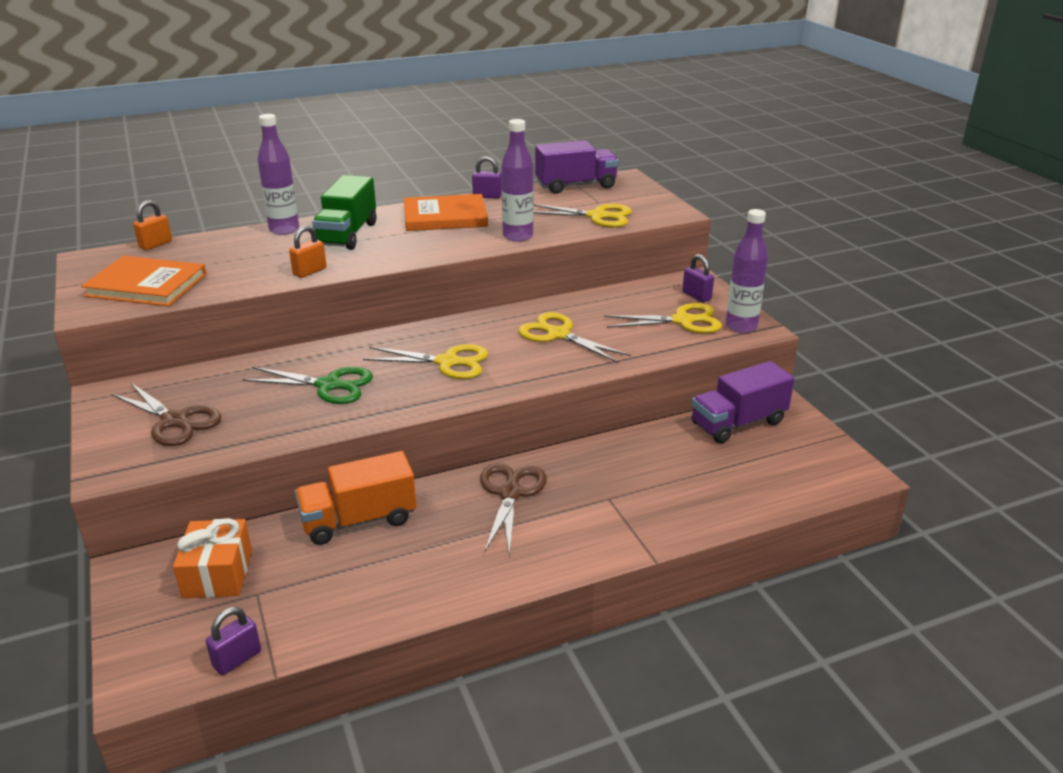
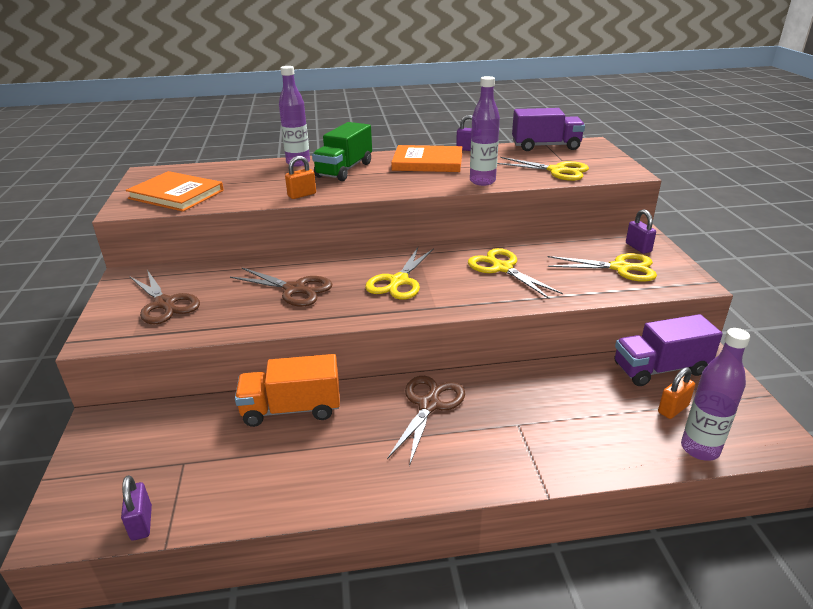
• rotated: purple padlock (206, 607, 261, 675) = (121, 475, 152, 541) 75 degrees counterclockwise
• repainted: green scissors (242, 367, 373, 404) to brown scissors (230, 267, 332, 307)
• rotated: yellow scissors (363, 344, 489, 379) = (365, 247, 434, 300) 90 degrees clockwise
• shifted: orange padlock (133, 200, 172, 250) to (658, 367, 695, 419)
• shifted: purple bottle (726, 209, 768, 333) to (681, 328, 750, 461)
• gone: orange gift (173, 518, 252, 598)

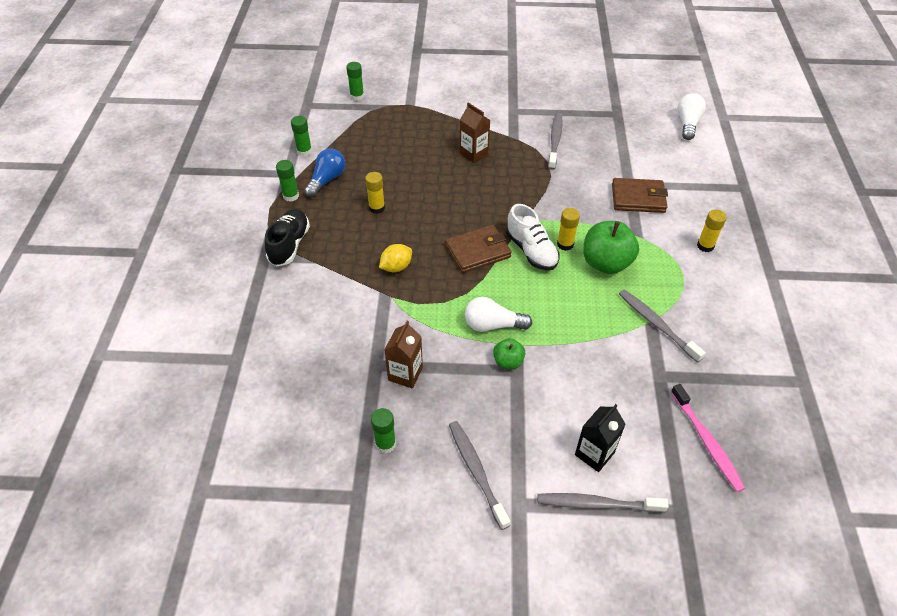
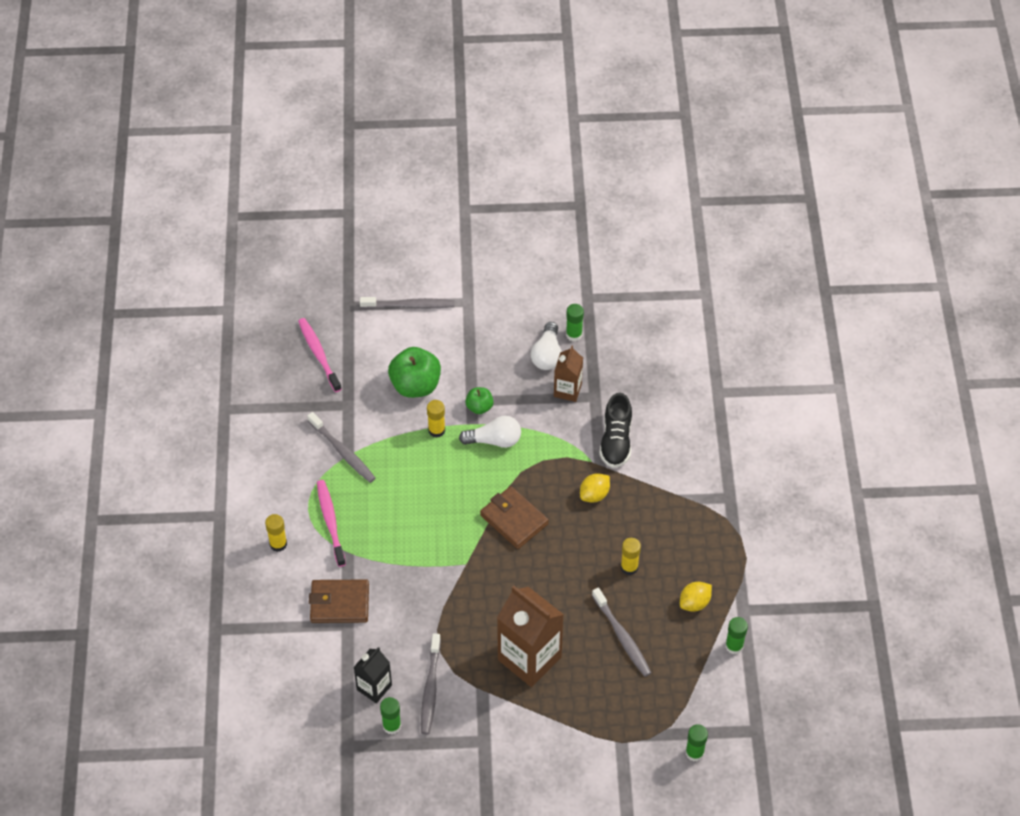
• new: pink toothbrush (317, 480, 346, 567)
• shifted: black carton (575, 404, 626, 472) to (353, 647, 392, 703)
• shifted: green glue stick (276, 160, 299, 202) to (380, 697, 401, 734)
• shifted: green apple (583, 221, 639, 274) to (388, 347, 441, 398)
• shifted: yellow glue stick (557, 208, 580, 251) to (427, 400, 445, 438)
• rotated: brown wallet (445, 225, 512, 273) = (480, 486, 549, 549) 75 degrees clockwise
• scaled: brown carton (460, 102, 491, 163) = (497, 586, 564, 687) x1.82
• shifted: white light bulb (677, 93, 706, 140) to (531, 322, 562, 370)
• shifted: grey toothbrush (449, 421, 510, 530) to (592, 588, 651, 677)
• shifted: black shoe (265, 209, 310, 267) to (599, 393, 632, 468)
• swapped: blue light bulb (304, 148, 346, 197) to yellow lemon (680, 582, 712, 612)
• gone: white shoe (506, 204, 560, 270)

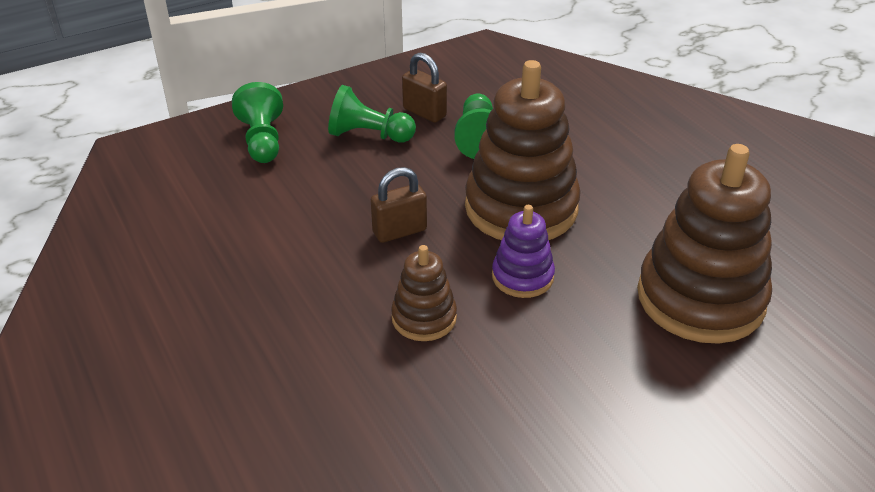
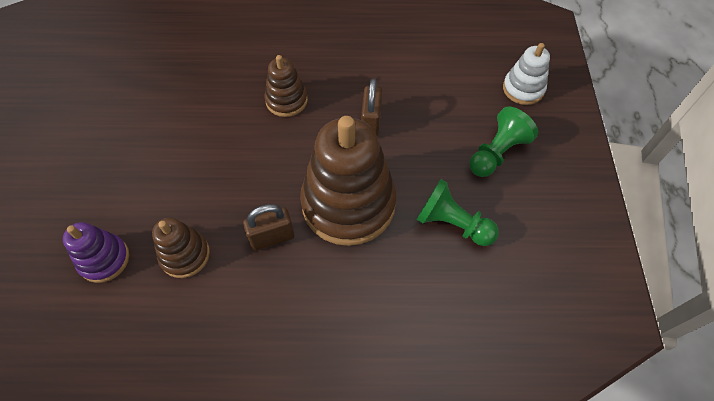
• shifted: purple stacking toy (492, 205, 555, 298) to (63, 222, 129, 283)
• scaled: brown stacking toy (637, 144, 772, 344) = (152, 218, 210, 278) x0.50
• shifted: brown padlock (402, 53, 447, 123) to (243, 204, 295, 251)
• swapped: green pawn (232, 82, 283, 163) to white stacking toy (503, 43, 550, 105)

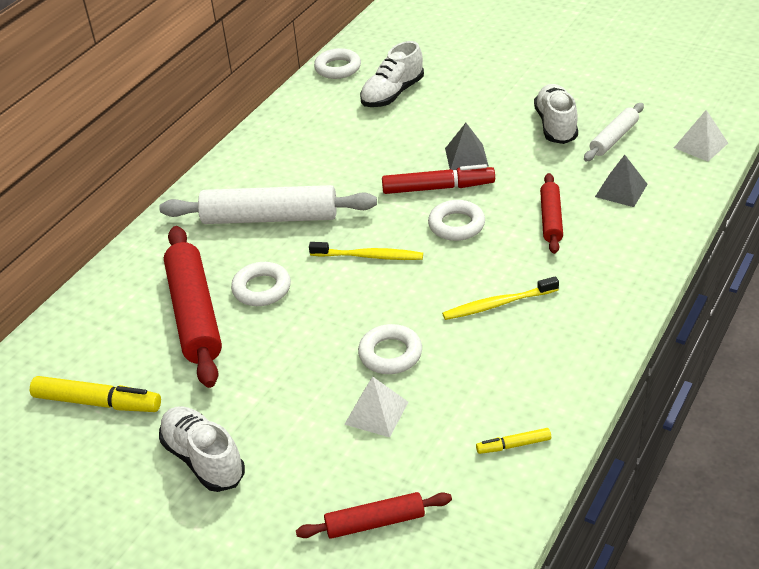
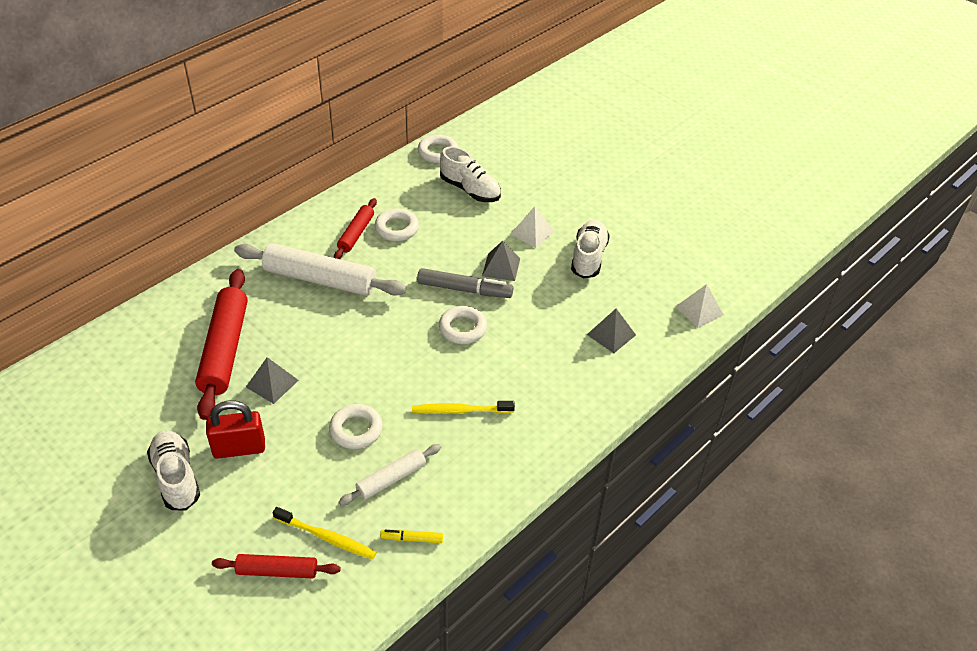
• new: red padlock (206, 401, 265, 459)
• new: grey pyramid (246, 357, 299, 404)
• shifted: yellow toothbrush (309, 242, 423, 260) to (272, 507, 377, 559)
• shifted: red rolling pin (540, 173, 563, 254) to (334, 198, 377, 259)
• shifted: white rolling pin (584, 103, 644, 161) to (339, 444, 441, 505)
• shifted: white ring (231, 262, 291, 306) to (375, 208, 419, 241)
• repainted: red marker (382, 164, 495, 194) to grey marker (417, 268, 513, 298)
• rotated: white shoe (360, 41, 424, 107) = (440, 146, 501, 202) 105 degrees counterclockwise
• shifted: white pyramid (344, 377, 408, 437) to (511, 206, 555, 248)
• gone: yellow marker (30, 376, 161, 412)

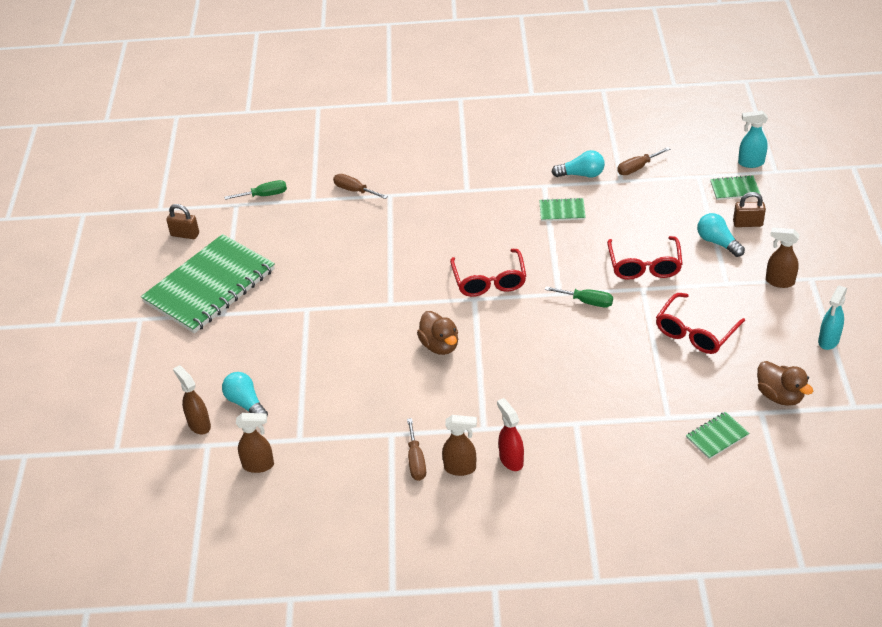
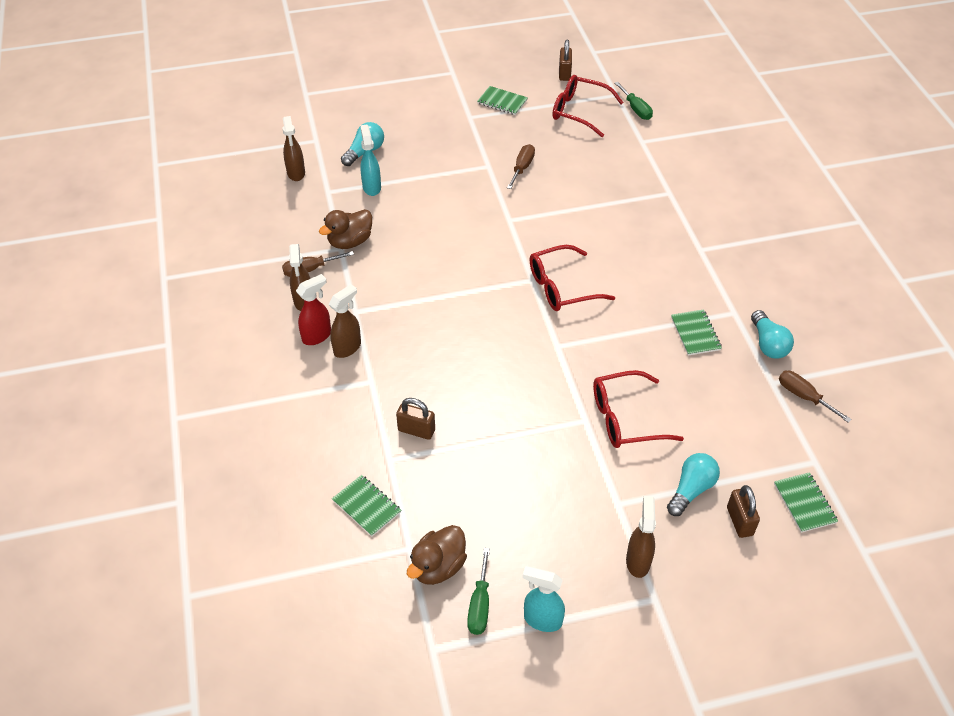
• shifted: brown duck (417, 311, 458, 355) to (319, 209, 372, 249)
• shifted: brown spray bottle (173, 365, 211, 434) to (329, 284, 361, 358)
• shifted: turquoise spray bottle (738, 111, 768, 168) to (360, 125, 381, 196)
• new: brown padlock (396, 398, 435, 440)
• shifted: green screwdriver (545, 286, 613, 307) to (467, 548, 490, 635)
• scaled: green notebook (141, 234, 275, 333) = (477, 86, 528, 115) x0.41
• shifted: brown screwdriver (333, 174, 388, 199) to (507, 144, 535, 189)
• shifted: red glasses (656, 293, 745, 354) to (552, 75, 624, 137)

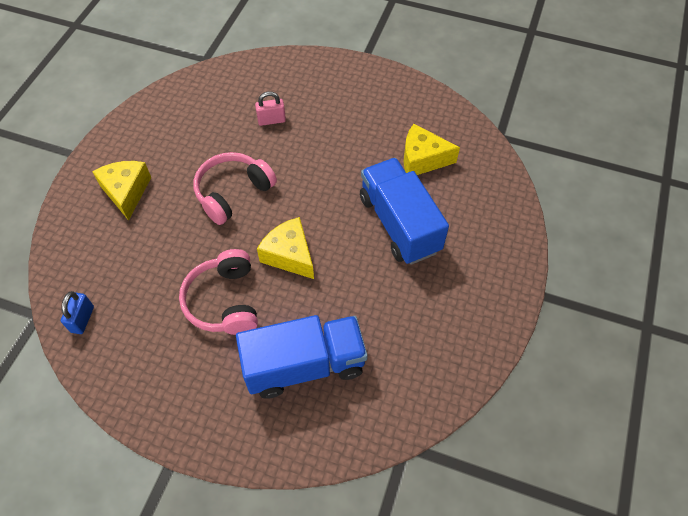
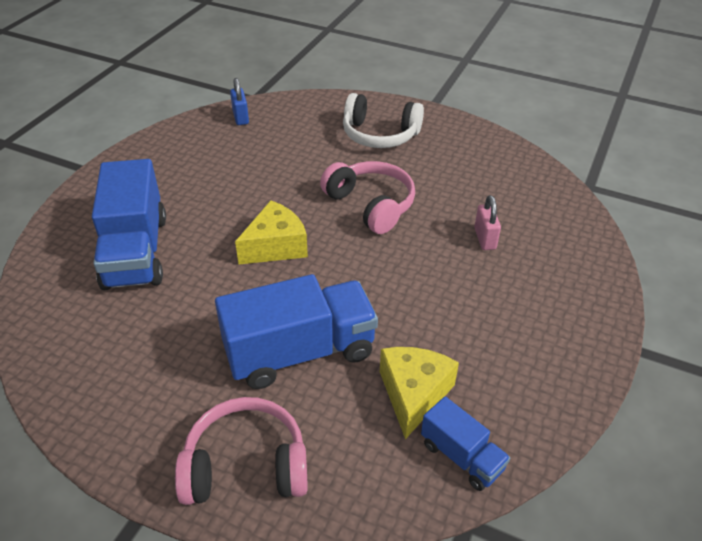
• shifted: pink headphones (179, 249, 258, 335) to (175, 397, 308, 505)
• rotated: blue padlock (61, 291, 94, 334) = (230, 78, 249, 125) 60 degrees clockwise
• swapped: yellow cheese (92, 161, 151, 221) to white headphones (343, 93, 424, 148)
• new: blue truck (421, 397, 510, 491)

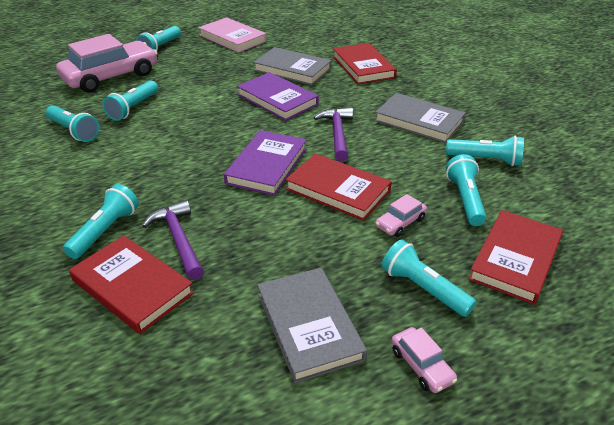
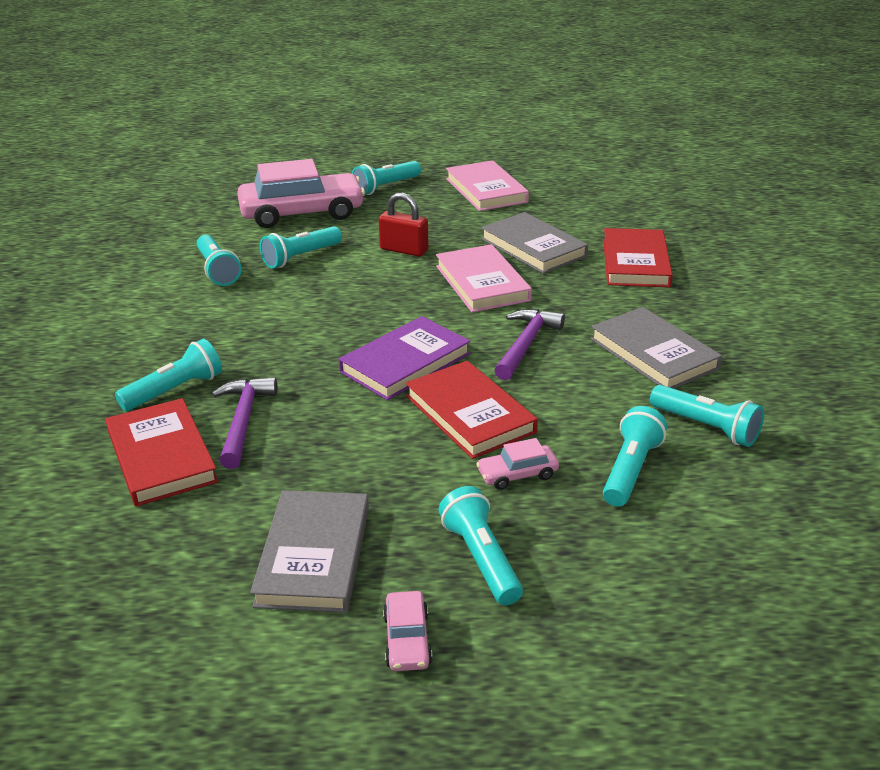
• new: red padlock (379, 192, 429, 257)
• repainted: purple book (237, 72, 319, 121) to pink book (436, 244, 532, 313)
• gone: red book (468, 210, 563, 305)

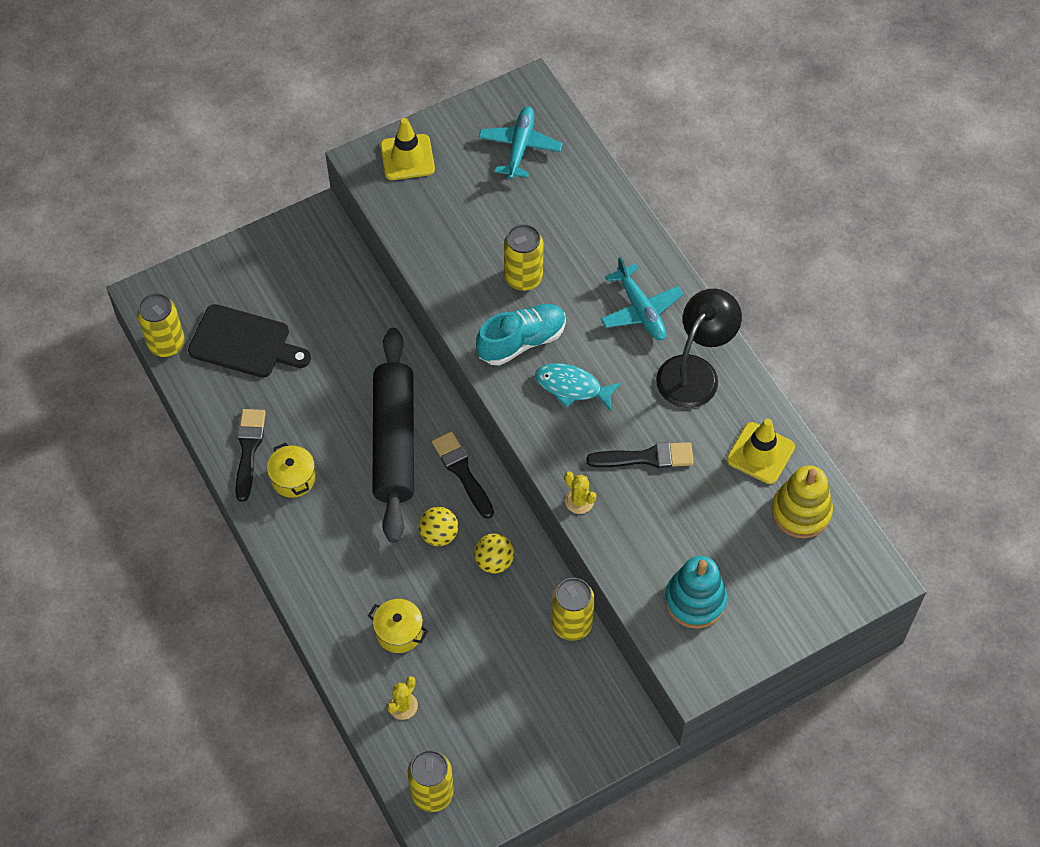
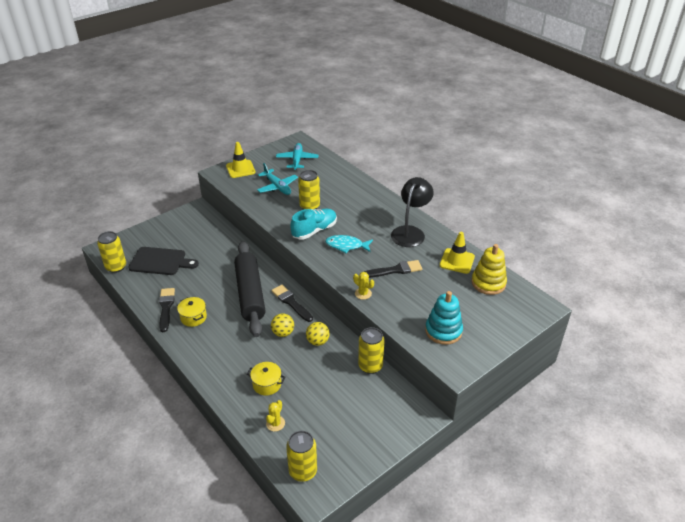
• shifted: turquoise plane (601, 257, 684, 340) to (257, 163, 298, 195)

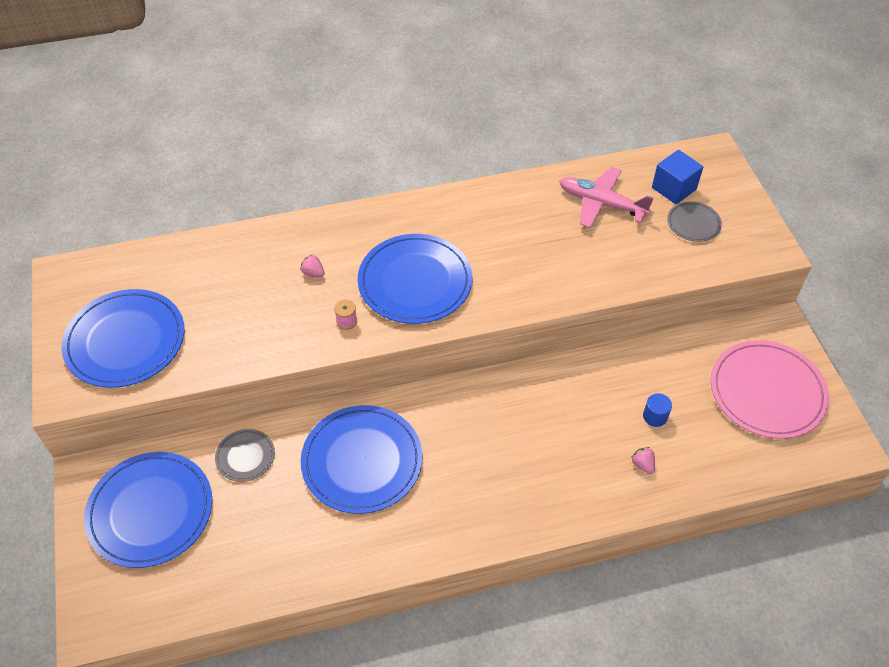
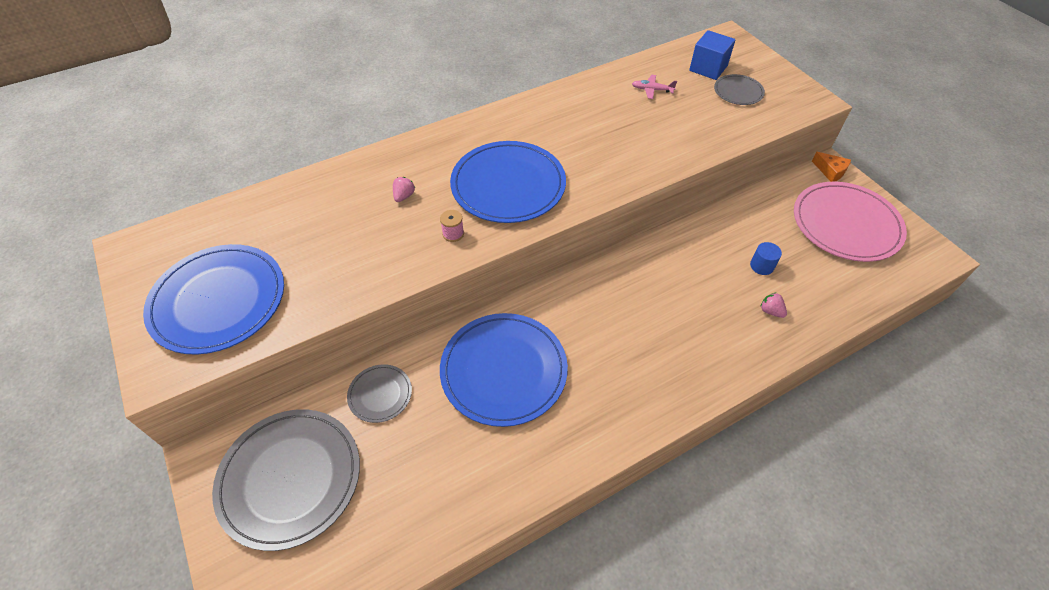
• repainted: blue plate (84, 452, 212, 568) to grey plate (212, 409, 360, 551)
• rotated: pink strawberry (300, 254, 325, 277) = (393, 177, 415, 202) 90 degrees clockwise
• scaled: pink plane (559, 167, 654, 228) = (632, 75, 677, 99) x0.48
• new: orange cheese (812, 152, 851, 182)

